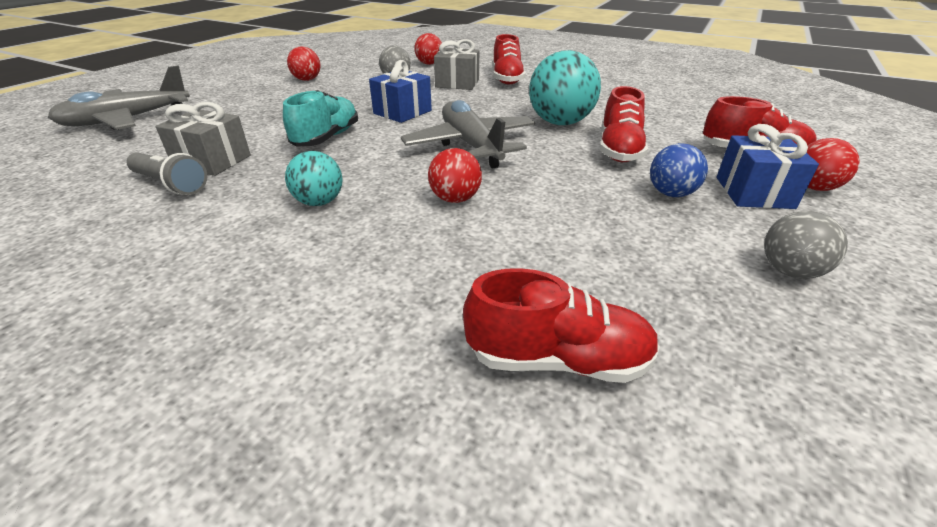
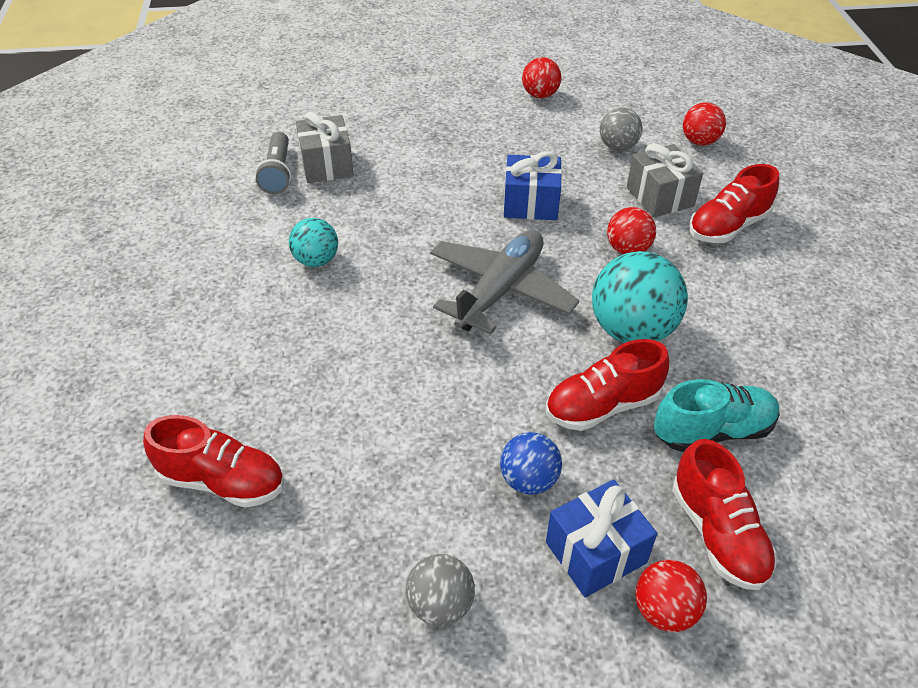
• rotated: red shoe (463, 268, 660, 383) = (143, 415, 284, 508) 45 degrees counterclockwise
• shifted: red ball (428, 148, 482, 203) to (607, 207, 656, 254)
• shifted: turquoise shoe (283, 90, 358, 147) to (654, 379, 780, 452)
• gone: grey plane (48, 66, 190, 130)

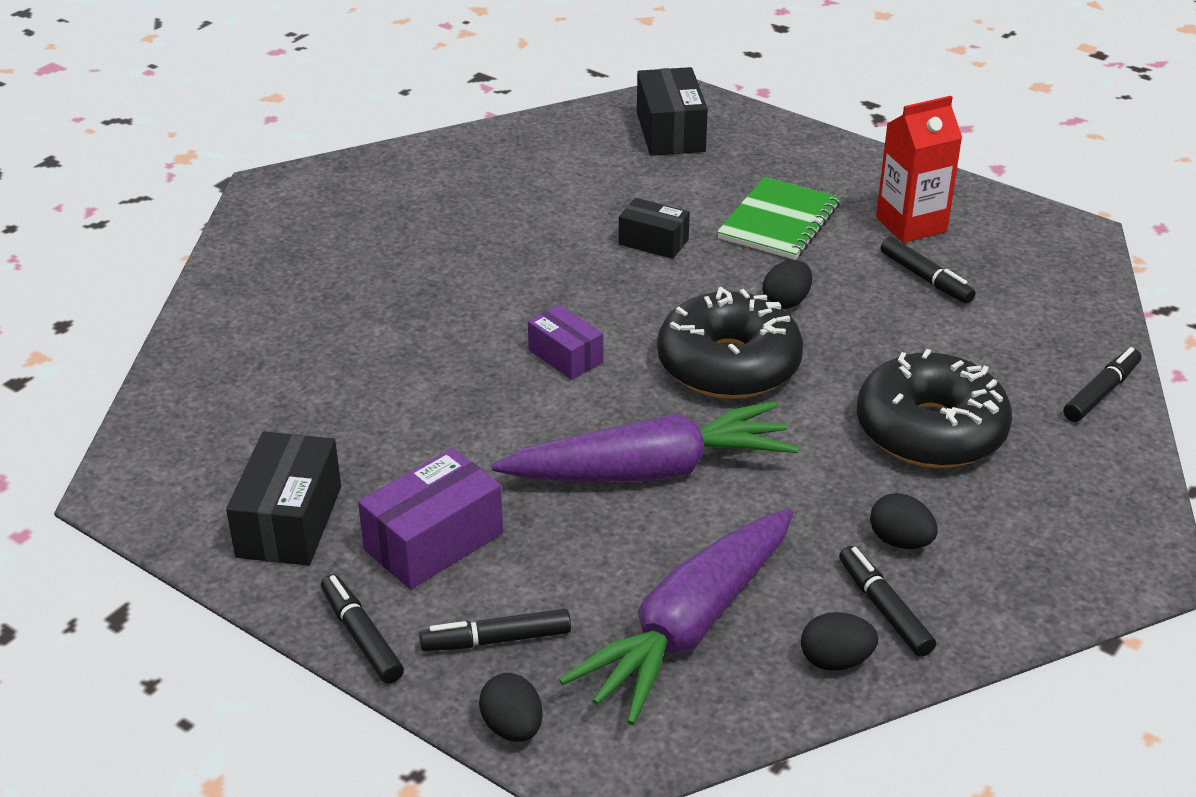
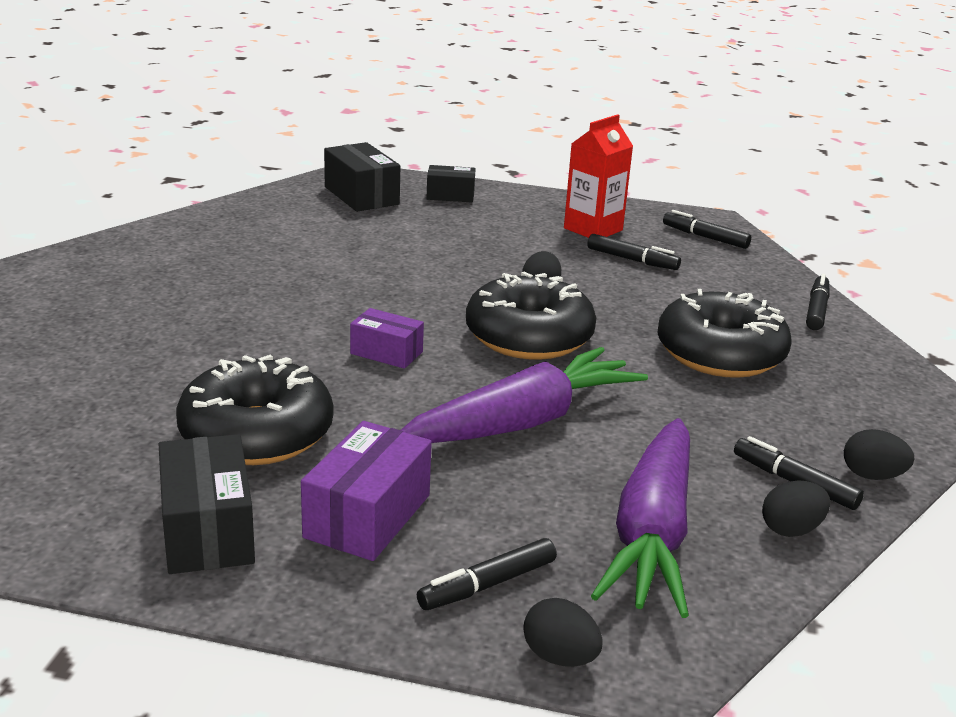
• new: black donut (176, 354, 333, 465)
• shifted: black box (619, 198, 690, 259) to (426, 165, 476, 202)
• shifted: black marker (321, 574, 404, 683) to (663, 210, 751, 249)
• shifted: black egg (870, 493, 938, 549) to (844, 429, 914, 480)
• gone: green notebook (717, 177, 840, 260)

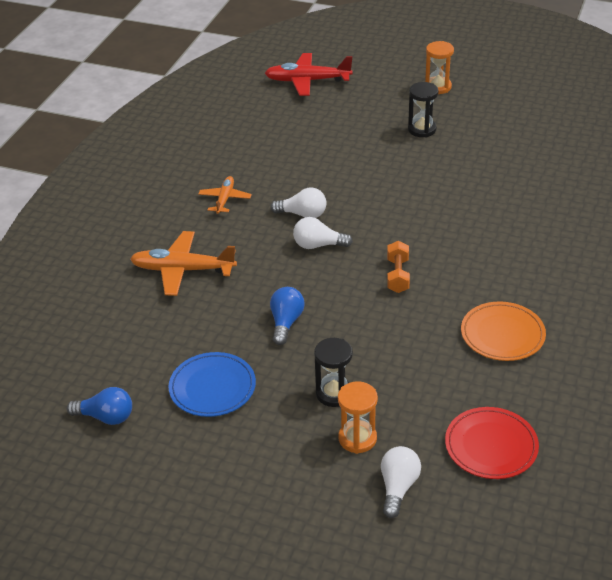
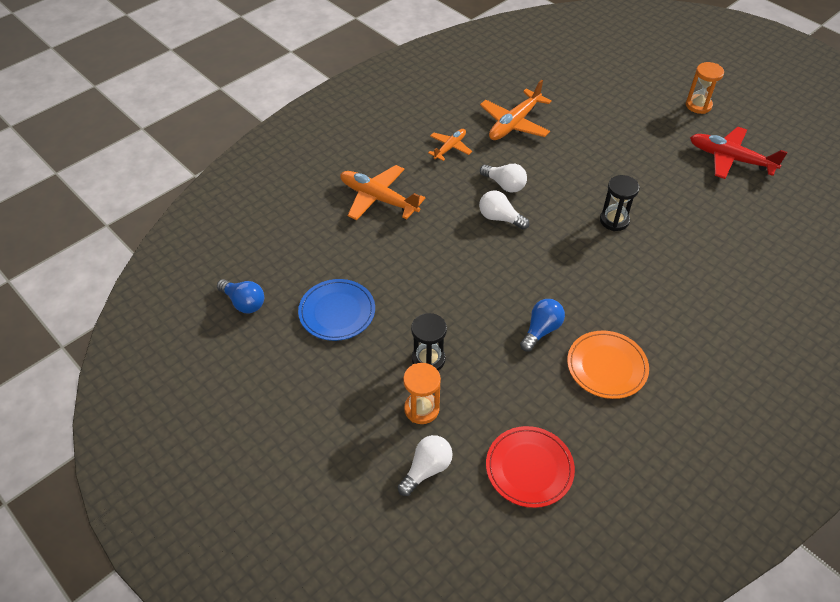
• new: orange plane (480, 80, 552, 140)
• shifted: blue light bulb (270, 287, 305, 345) to (520, 299, 565, 352)
• shifted: black hourglass (408, 82, 439, 137) to (600, 175, 639, 231)
• shifted: red plane (265, 53, 353, 96) to (690, 127, 788, 179)
• gone: orange dumbbell (387, 241, 410, 293)

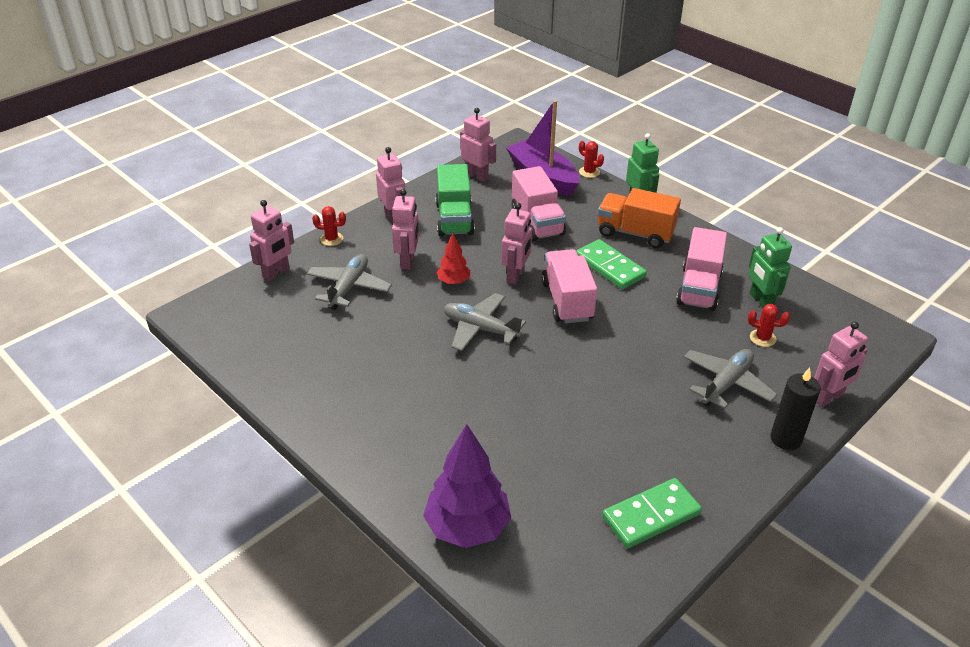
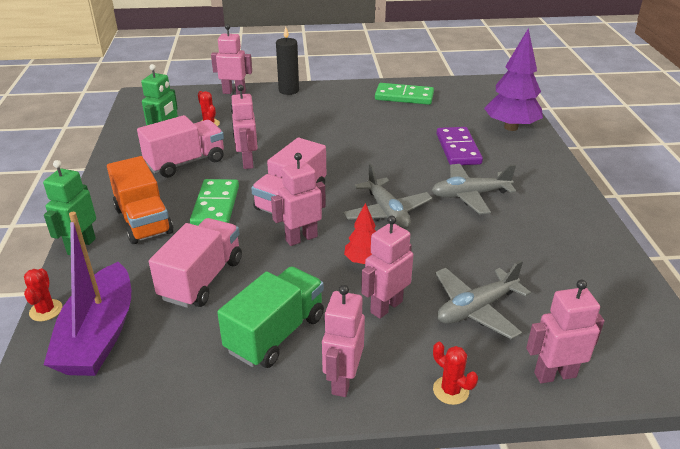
• shifted: pink robot (460, 108, 496, 182) to (231, 85, 258, 169)
• shifted: grey plane (684, 349, 778, 409) to (432, 164, 516, 215)
• new: purple domino (436, 127, 483, 165)

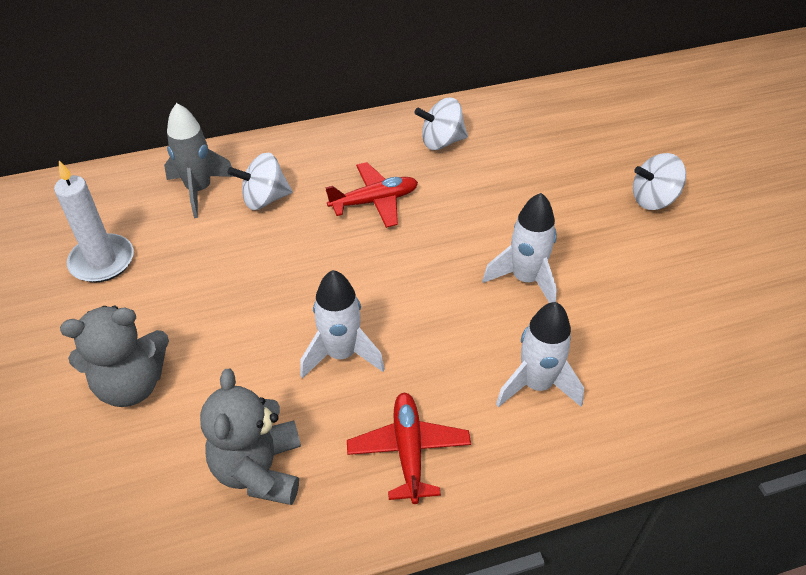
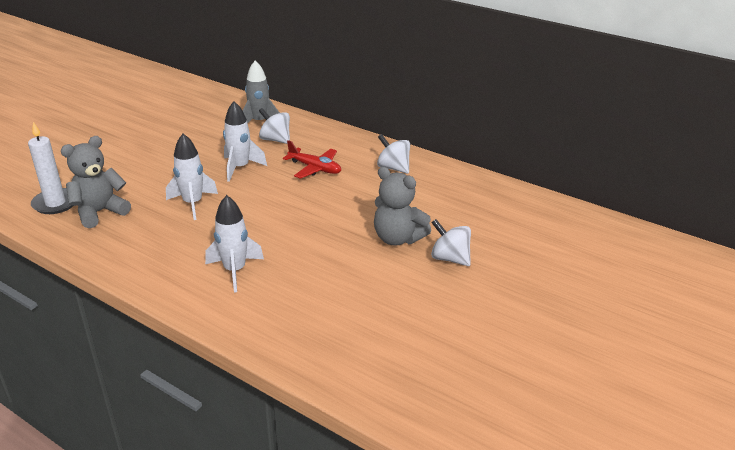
• shifted: white candle (54, 161, 134, 282) to (28, 122, 73, 214)
• shifted: white rocket (482, 193, 557, 303) to (223, 101, 267, 182)
• shifted: grey teddy bear (60, 306, 169, 407) to (374, 167, 431, 246)
• gone: red plane (347, 392, 471, 504)

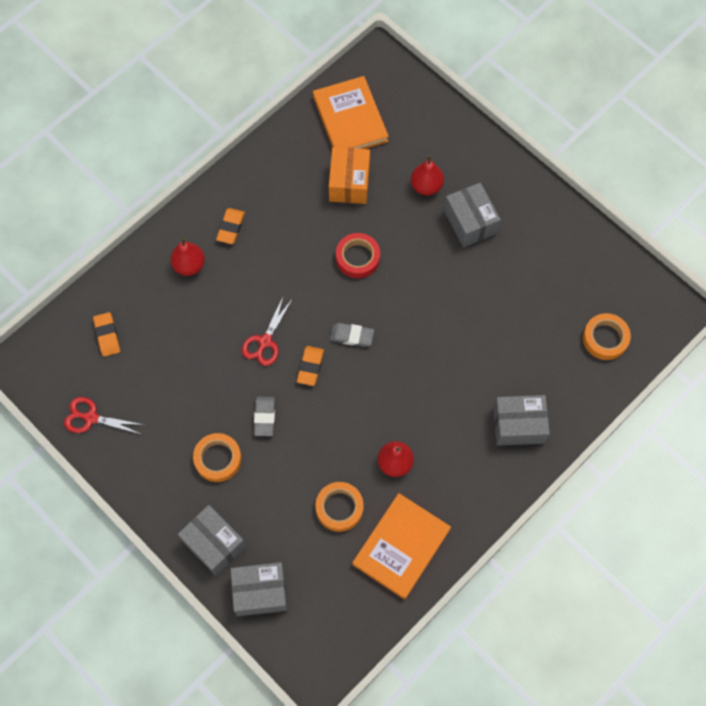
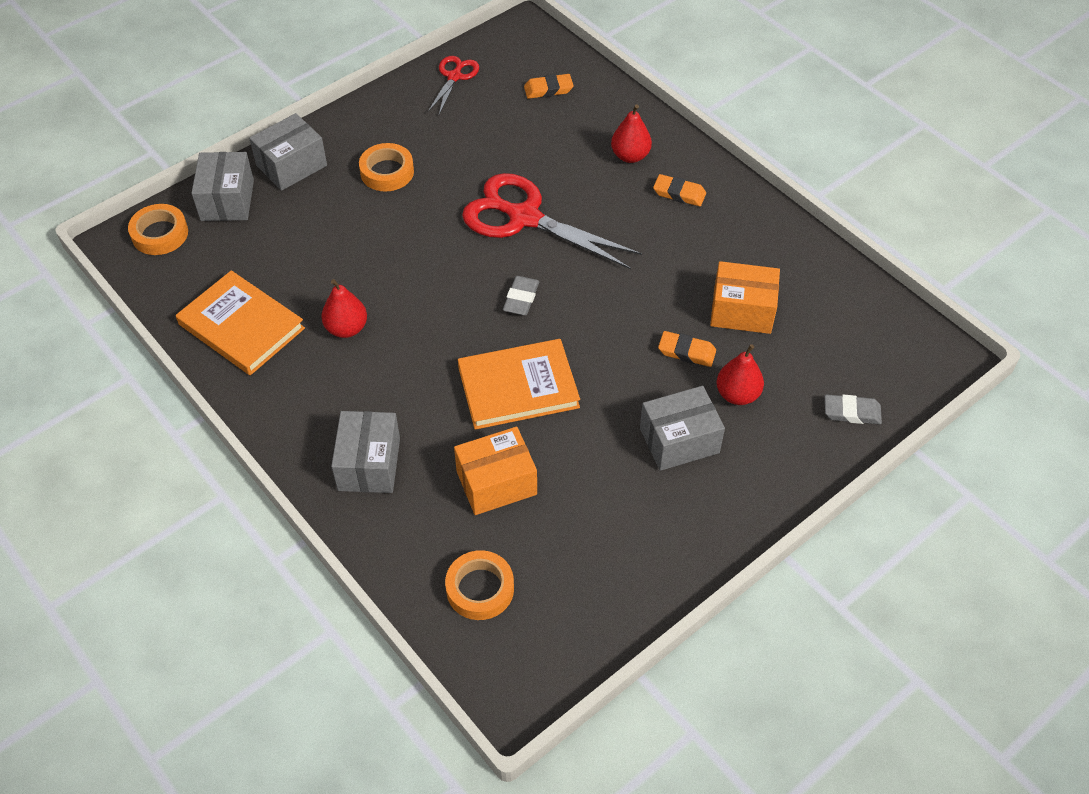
• shifted: orange tape (316, 482, 364, 532) to (128, 204, 188, 255)
• new: orange box (454, 427, 537, 515)
• shifted: orange book (313, 76, 389, 149) to (458, 339, 580, 430)
• scaled: red scissors (242, 295, 293, 366) = (462, 173, 642, 269) x1.94
• shifted: orange eraser (297, 346, 324, 386) to (658, 331, 716, 367)
• shifted: grey eraser (254, 396, 275, 436) to (825, 394, 882, 424)
• gone: red tape (336, 233, 380, 278)

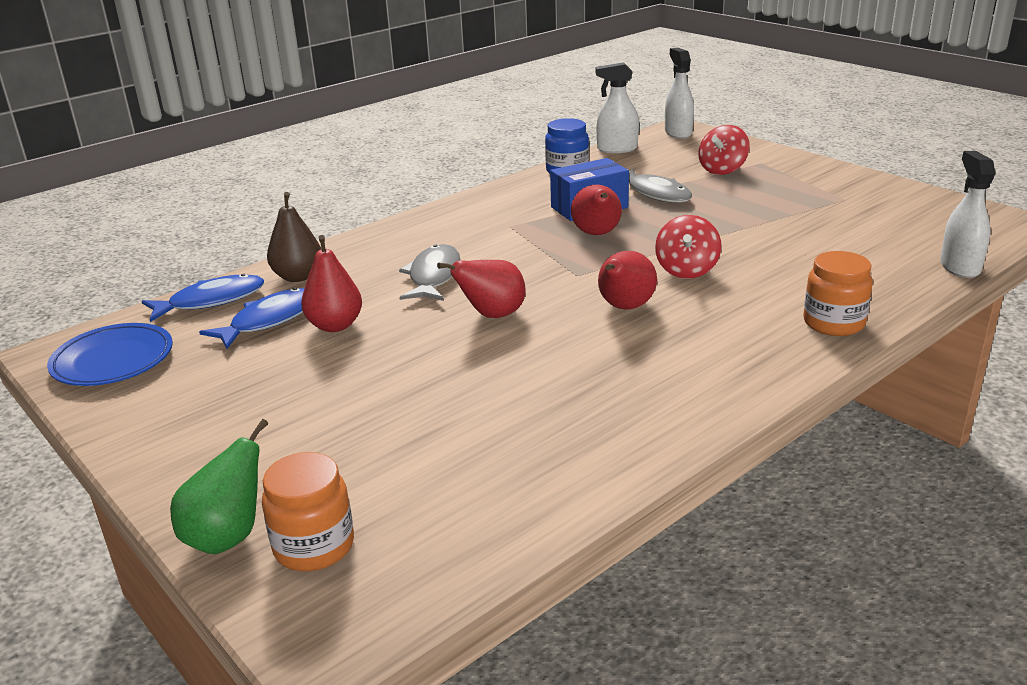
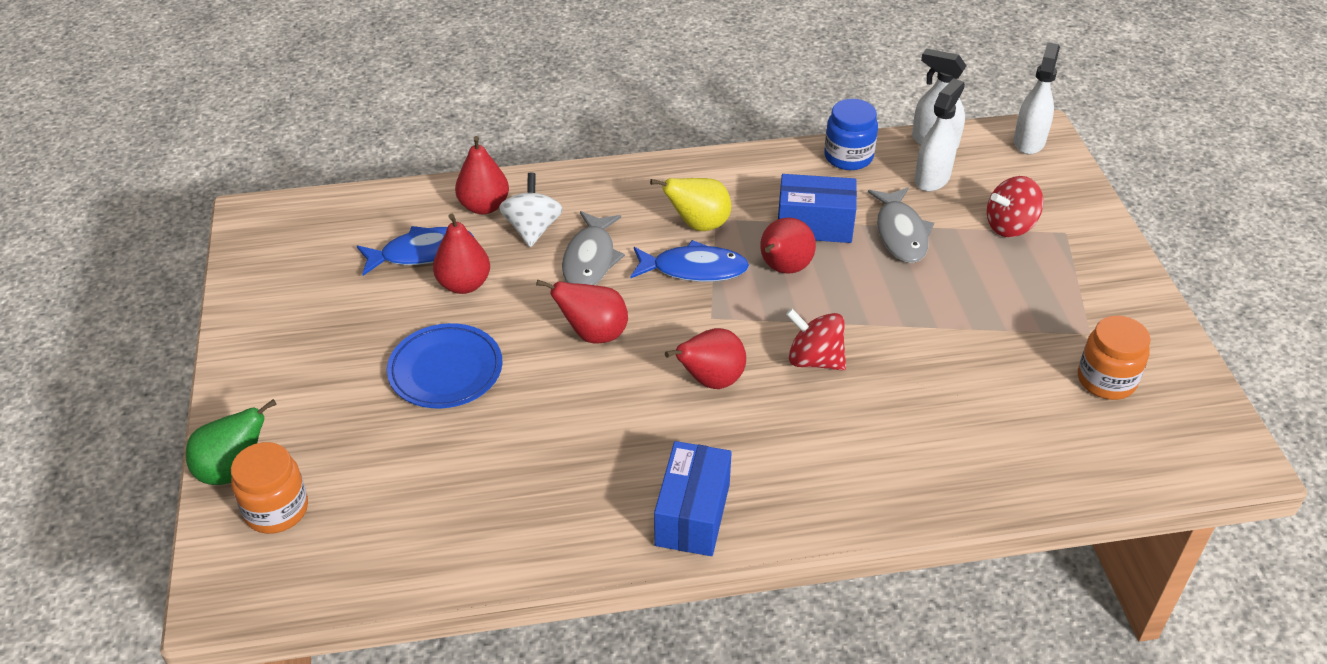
• shifted: blue plate (47, 323, 173, 386) to (387, 323, 502, 408)
• repainted: brown pear (267, 192, 321, 282) to red pear (455, 136, 509, 214)
• new: white spinning top (499, 173, 563, 247)
• rotated: grey fish (399, 244, 460, 301) = (562, 211, 625, 285) 150 degrees clockwise
• shifted: blue fish (141, 274, 264, 322) to (631, 240, 749, 282)
• new: yellow pear (650, 178, 731, 231)
• new: blue box (654, 441, 732, 556)
• rotated: red spinning top (655, 215, 721, 279) = (786, 309, 846, 371) 75 degrees clockwise
• shifted: white spray bottle (940, 151, 995, 278) to (914, 78, 965, 192)
• shifted: orange jar (803, 251, 873, 336) to (1078, 316, 1151, 400)

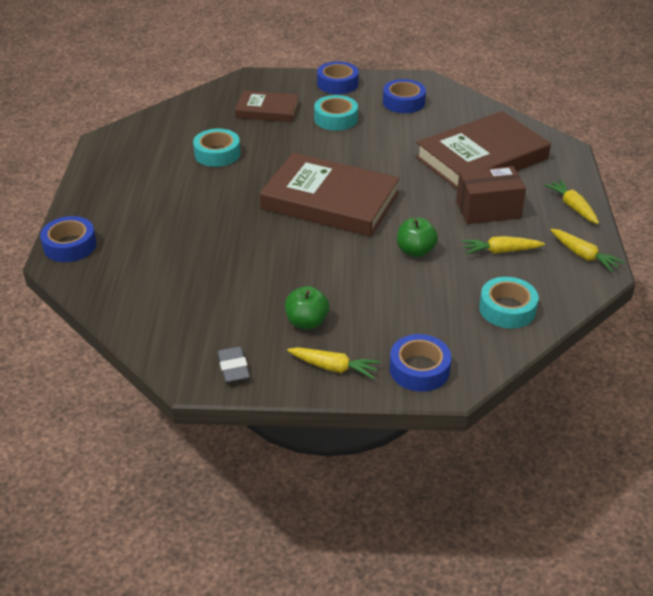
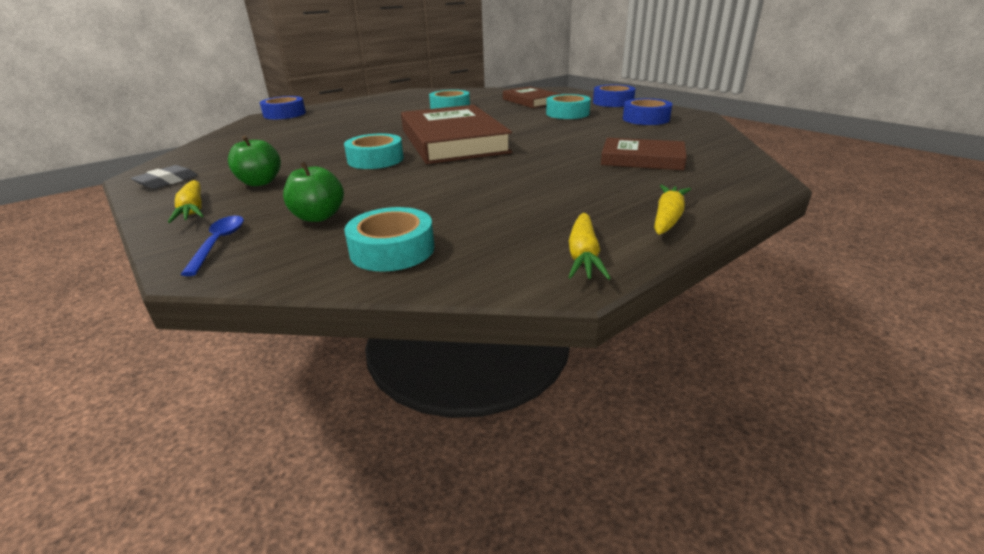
• swapped: blue tape (390, 334, 452, 392) to blue spoon (180, 216, 244, 276)
• shifted: green apple (397, 217, 438, 257) to (283, 162, 344, 222)
• new: turquoise tape (344, 134, 404, 169)
• scaled: brown book (415, 111, 551, 189) = (601, 138, 687, 170) x0.56
• gone: brown box (456, 166, 526, 224)
• gone: yellow carrot (462, 236, 545, 254)

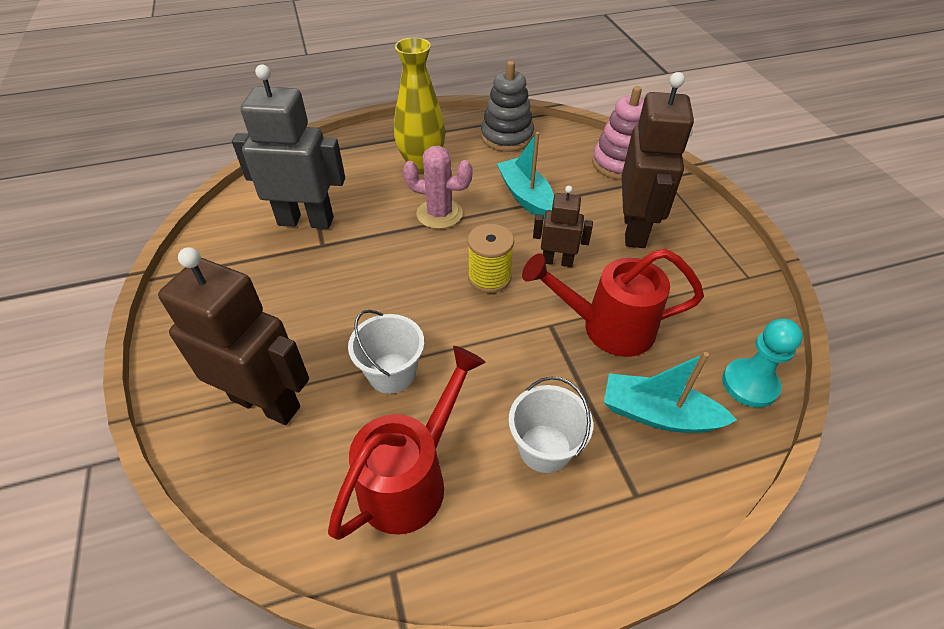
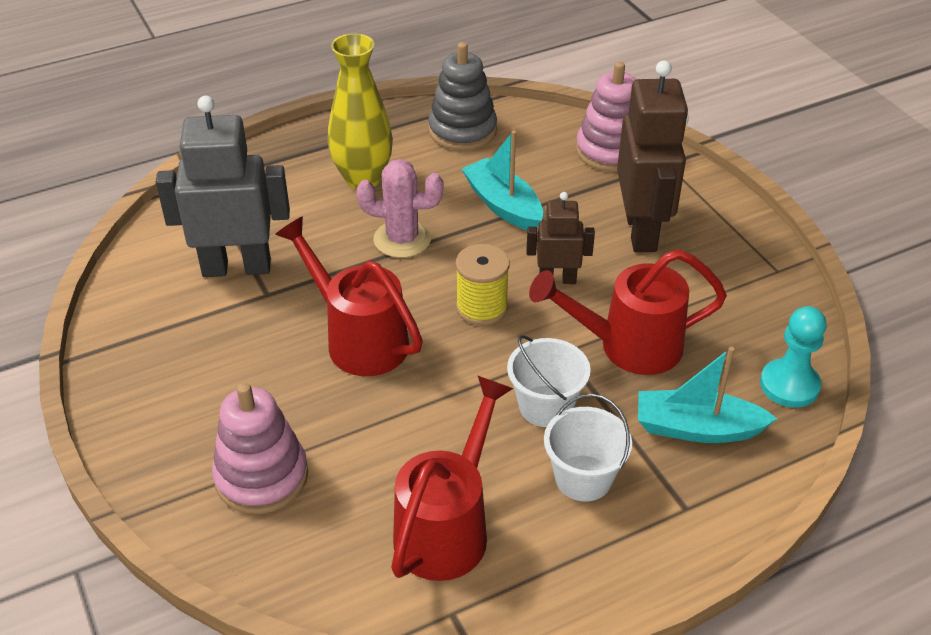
• swapped: brown robot (158, 247, 309, 425) to pink stacking toy (212, 383, 308, 514)
• new: red watering can (275, 216, 423, 376)
• shifted: white bucket (348, 310, 424, 394) to (507, 335, 591, 427)

